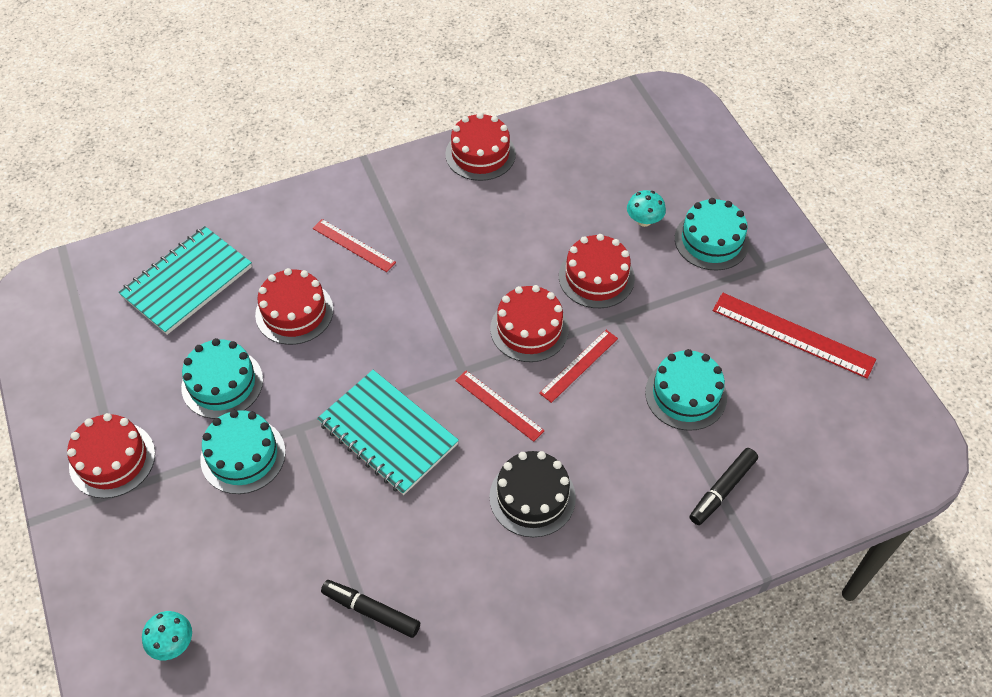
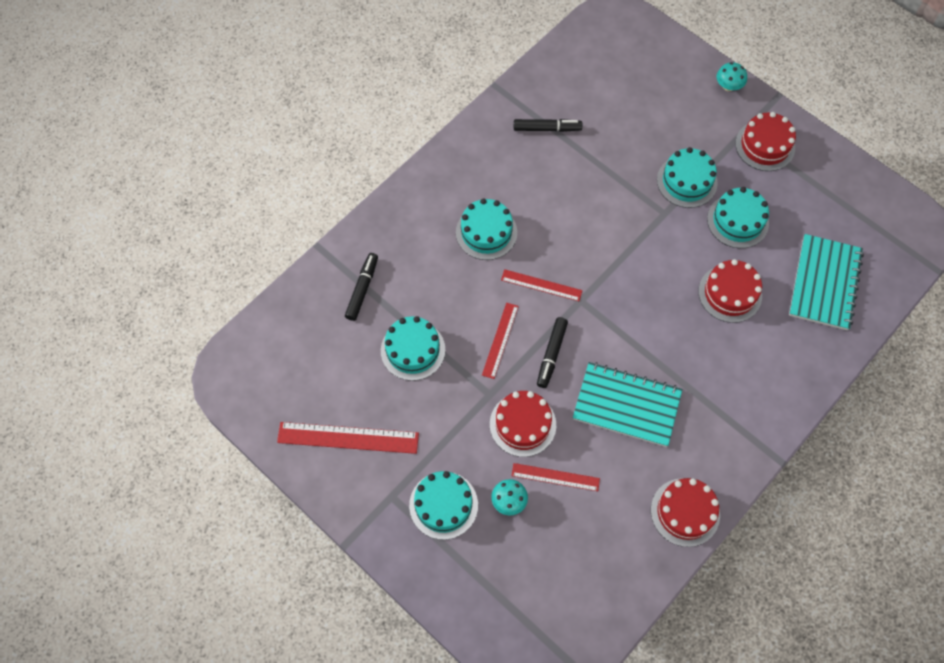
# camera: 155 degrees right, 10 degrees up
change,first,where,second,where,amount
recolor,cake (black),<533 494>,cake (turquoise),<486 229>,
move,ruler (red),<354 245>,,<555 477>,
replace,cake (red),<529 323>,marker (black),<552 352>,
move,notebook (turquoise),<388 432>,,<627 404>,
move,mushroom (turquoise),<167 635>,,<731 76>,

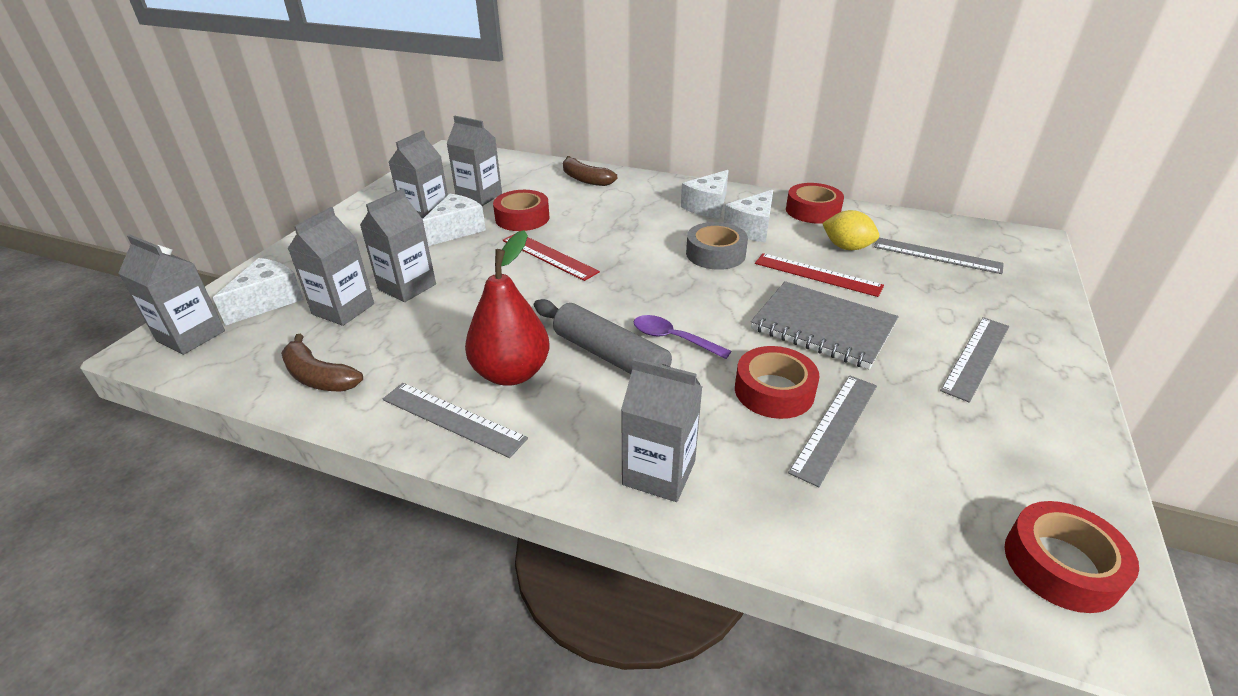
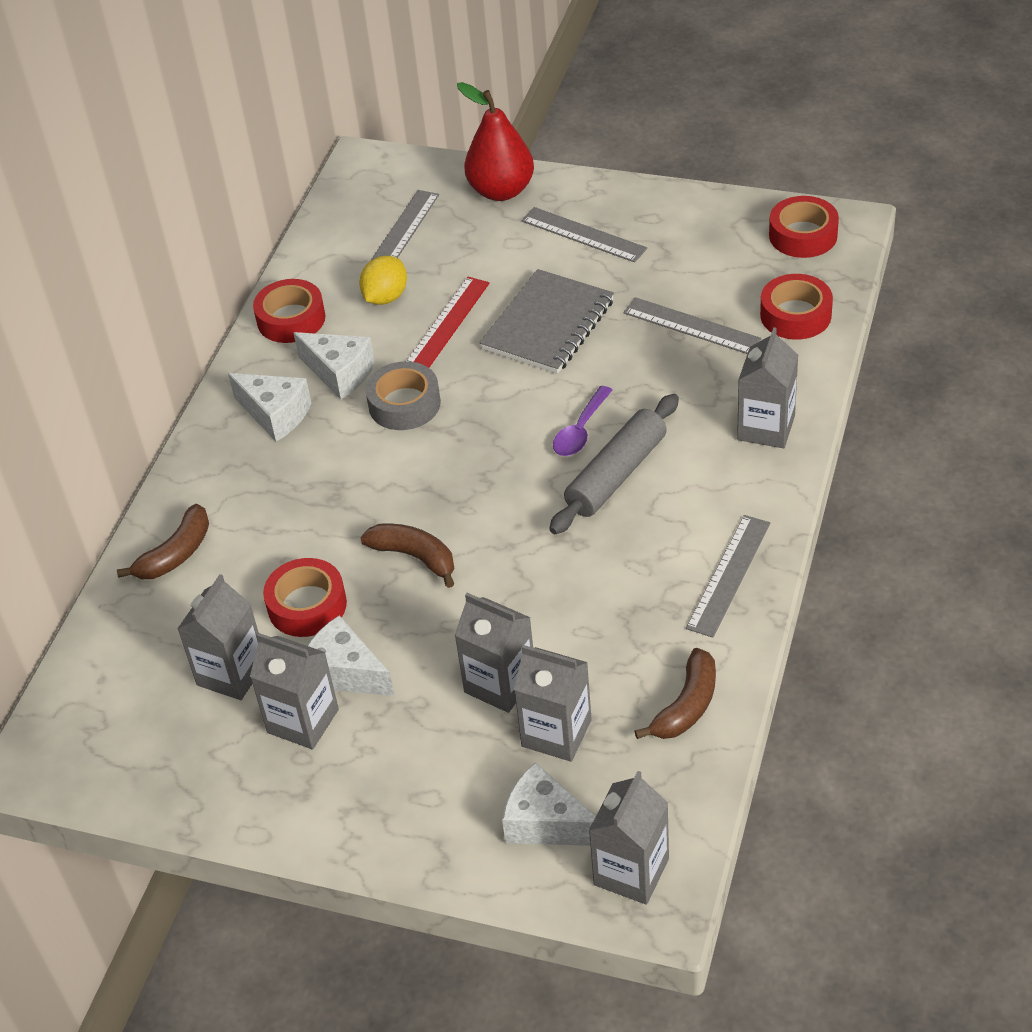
# camera: 90 degrees left, 10 degrees up
change,first,where,second,where,amount
replace,ruler (red),<551 257>,banana (brown),<407 555>,
move,pear (red),<507 308>,,<495 141>,
move,tape (red),<777 382>,,<796 307>,

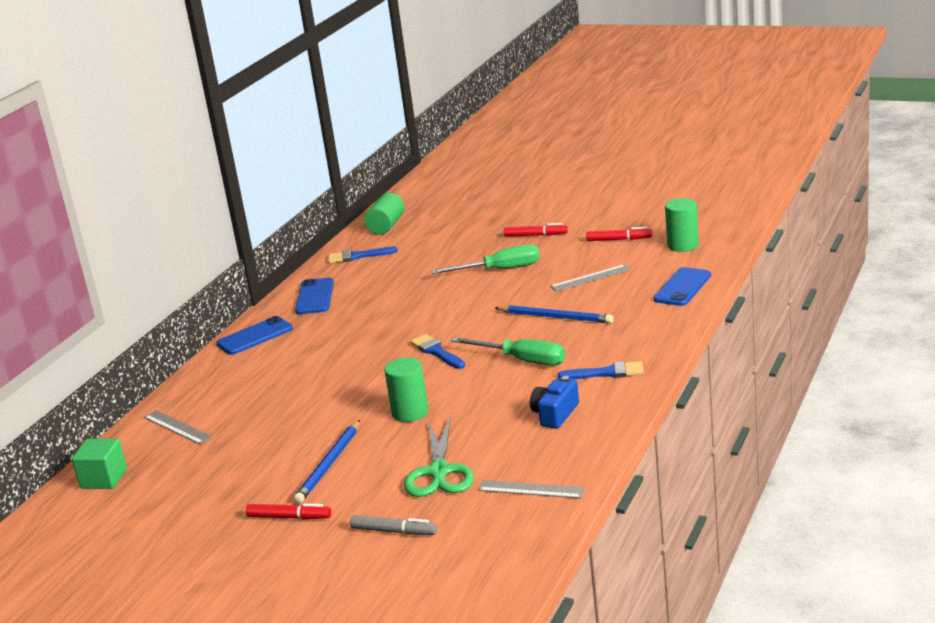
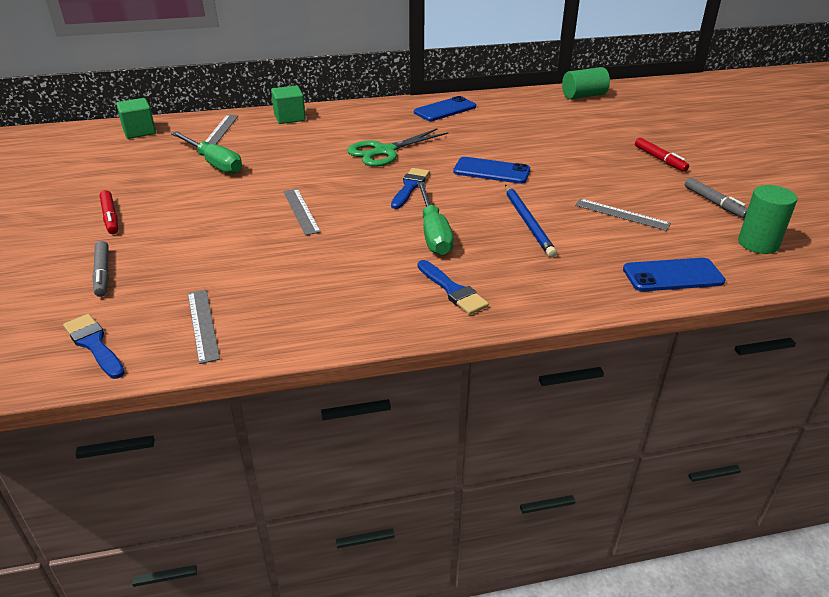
# camera: 50 degrees right, 10 degrees up
change,first,where,second,where,amount
move,brush (blue),<363 255>,,<94 346>,
move,screwdriver (green),<485 259>,,<206 152>,
insert,,,cube (green),<288 104>,
replace,cylinder (green),<406 389>,ruler (grey),<302 212>,
move,scissors (green),<439 457>,,<397 147>,
move,phone (blue),<254 335>,,<491 170>,
recolor,marker (red),<619 234>,marker (grey),<716 198>,
delete,pencil (blue),<326 462>,,,
delete,camera (blue),<554 402>,,,

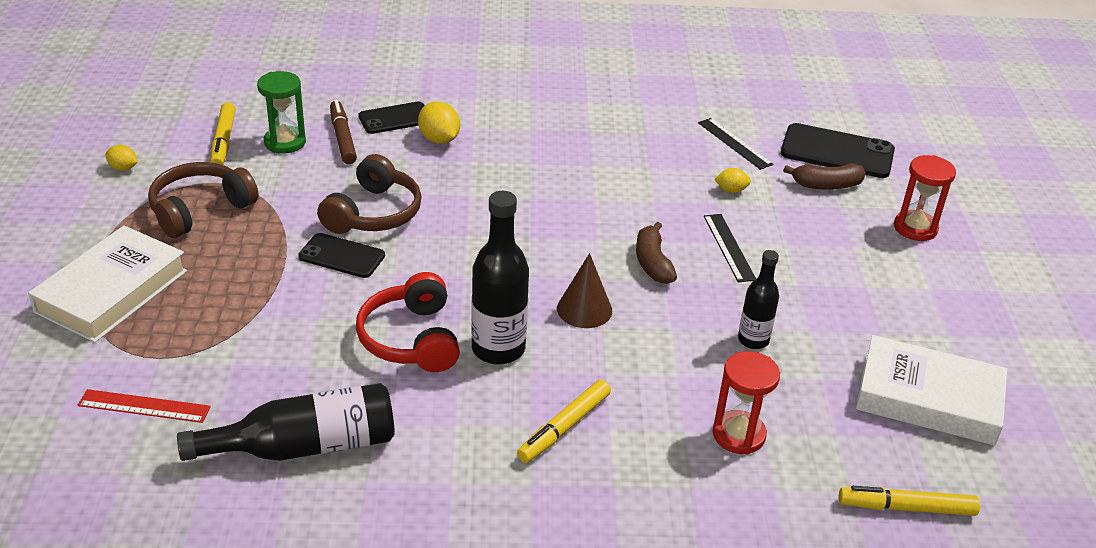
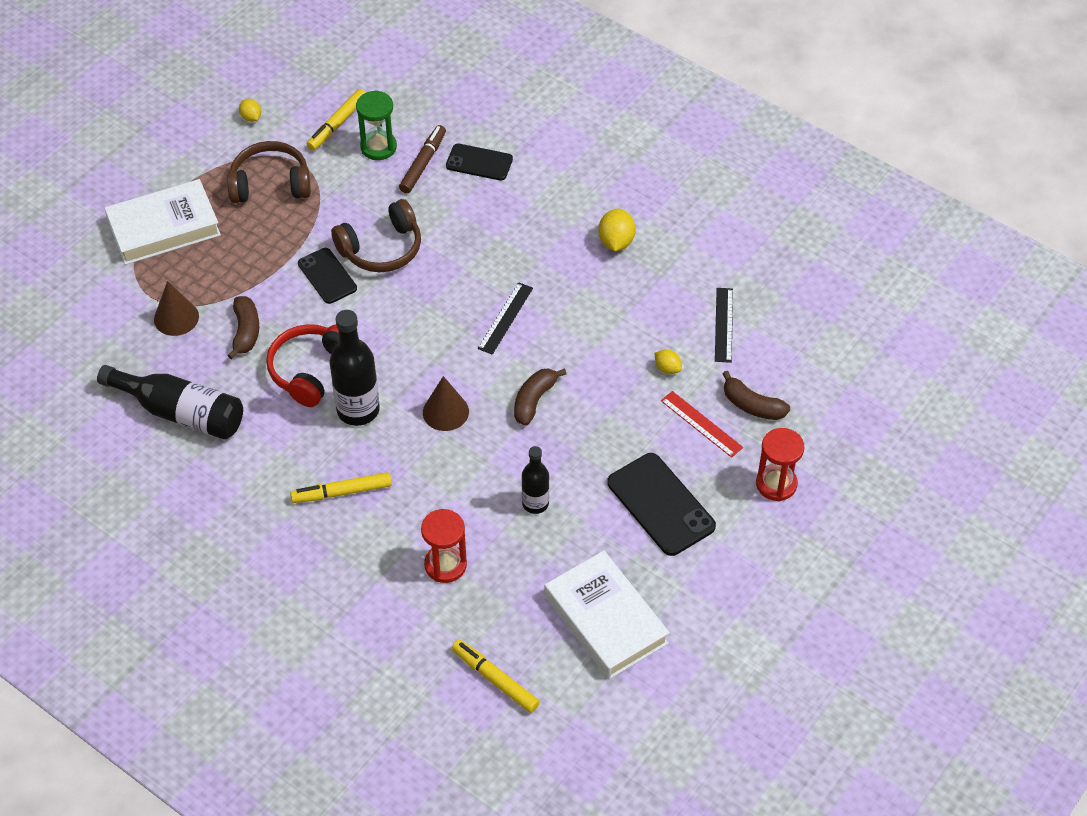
# camera: 40 degrees right, 15 degrees up
change,first,where,second,where,amount
insert,,,cone (brown),<176 308>,
insert,,,banana (brown),<243 328>,
move,ruler (black),<730 248>,,<505 318>,
move,lemon (yellow),<439 122>,,<617 230>,
move,phone (black),<838 150>,,<661 504>,
move,ruler (red),<144 406>,,<702 424>,

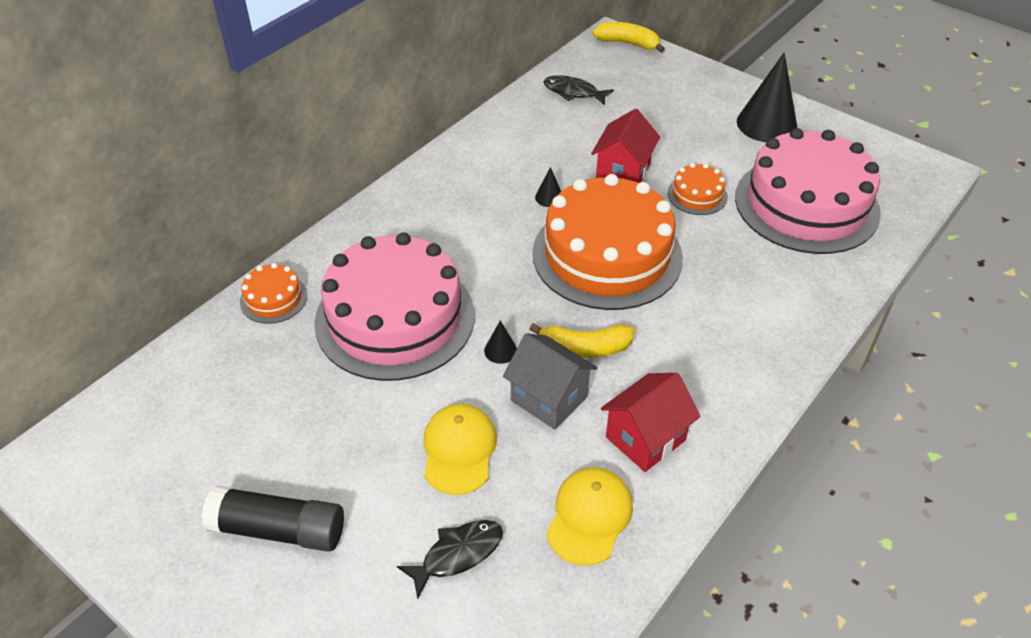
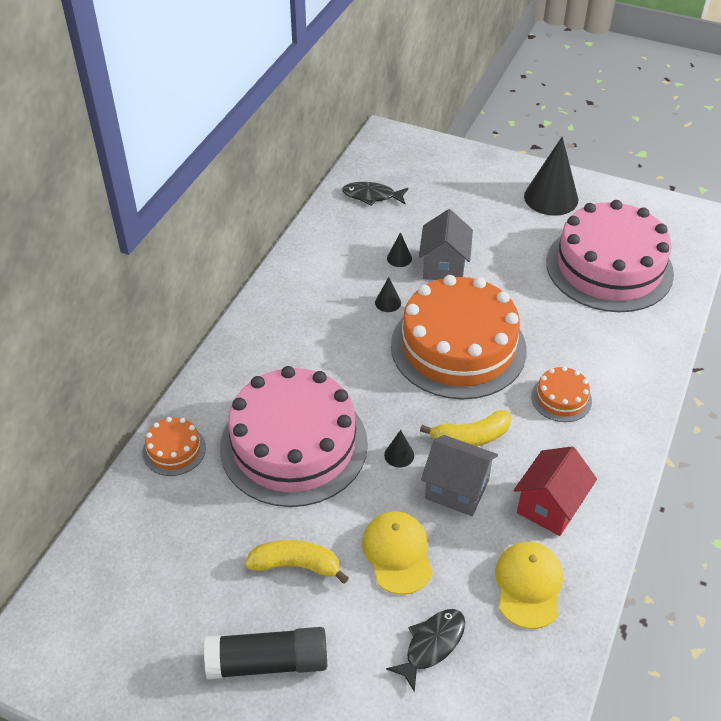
# camera: 15 degrees left, 0 degrees up
change,first,where,second,where,amount
move,banana (yellow),<628 37>,,<297 562>,
insert,,,cone (black),<399 249>,
recolor,house (red),<625 146>,house (grey),<446 244>,
move,cake (orange),<697 189>,,<561 394>,

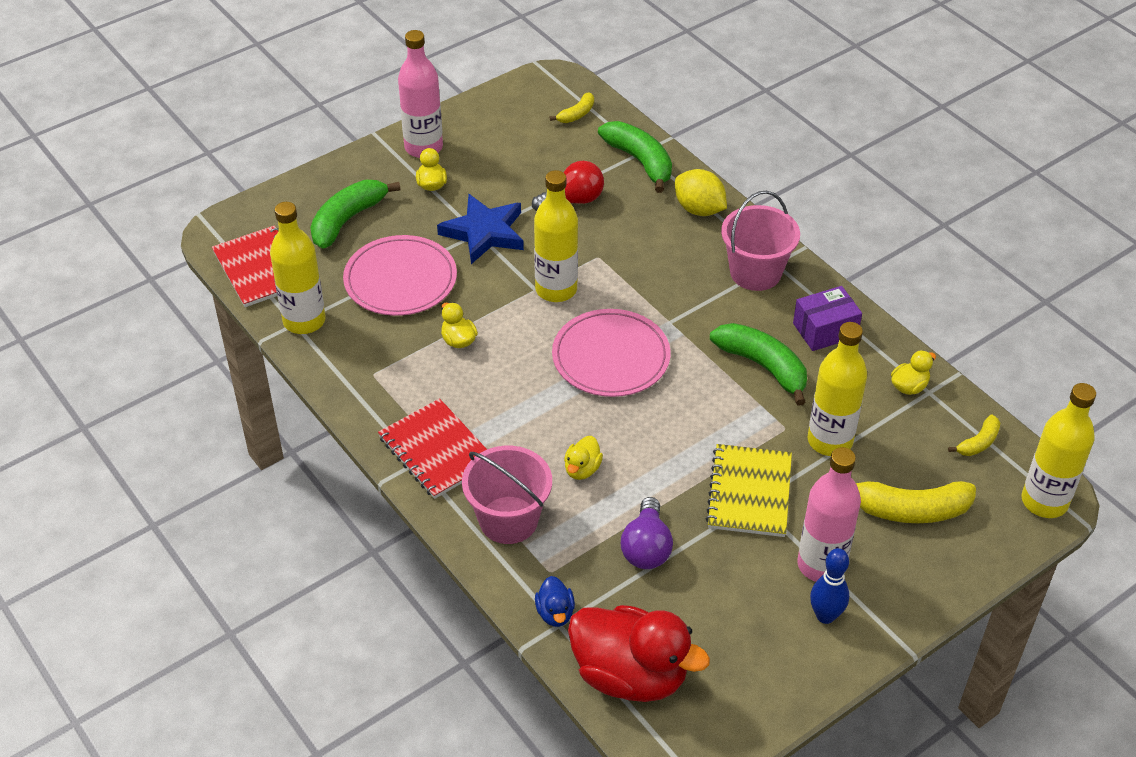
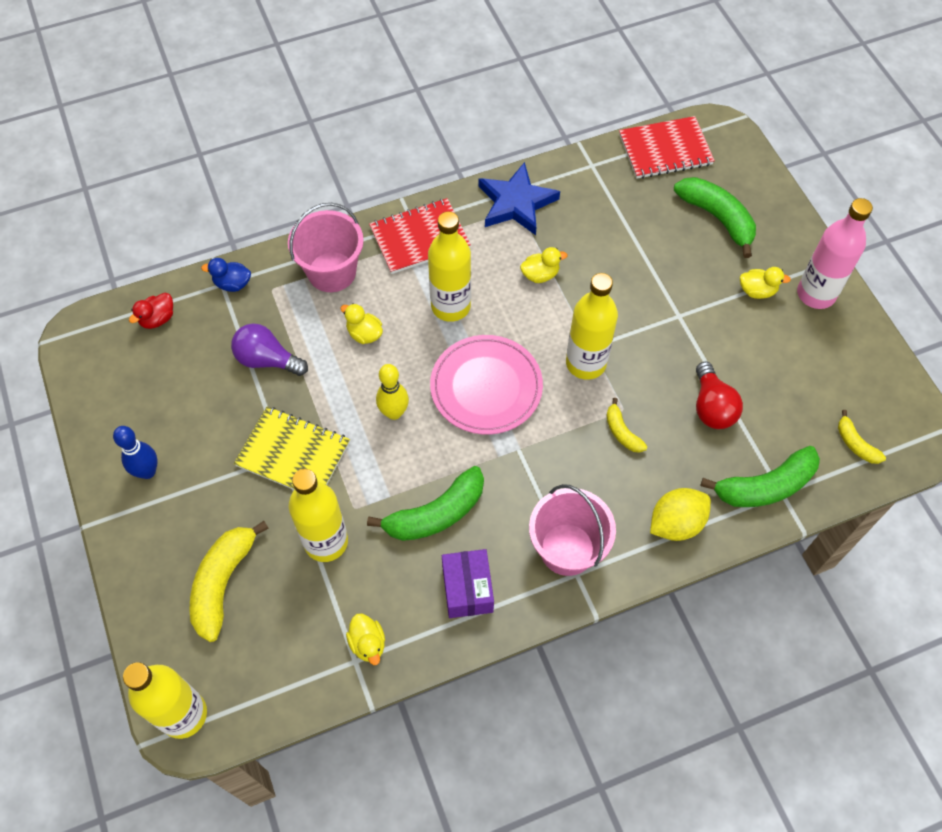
# camera: 105 degrees right, 15 degrees up
change,first,where,second,where,amount
resize,duck (red),<639 653>,,<151 311>,x0.43
insert,,,bowling pin (yellow),<392 392>,
move,bottle (yellow),<298 268>,,<449 266>,
move,star (blue),<480 229>,,<519 198>,
move,banana (yellow),<974 435>,,<627 425>,
delete,plate (pink),<400 275>,,,
delete,bottle (pink),<829 514>,,,

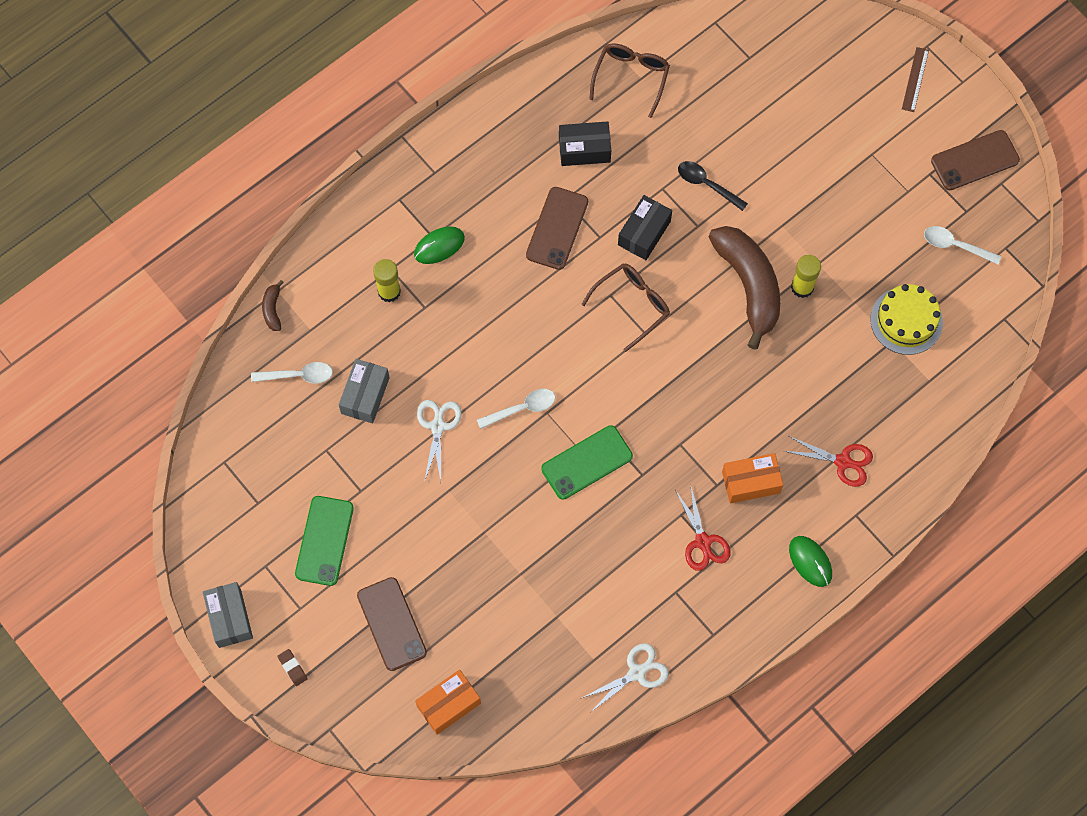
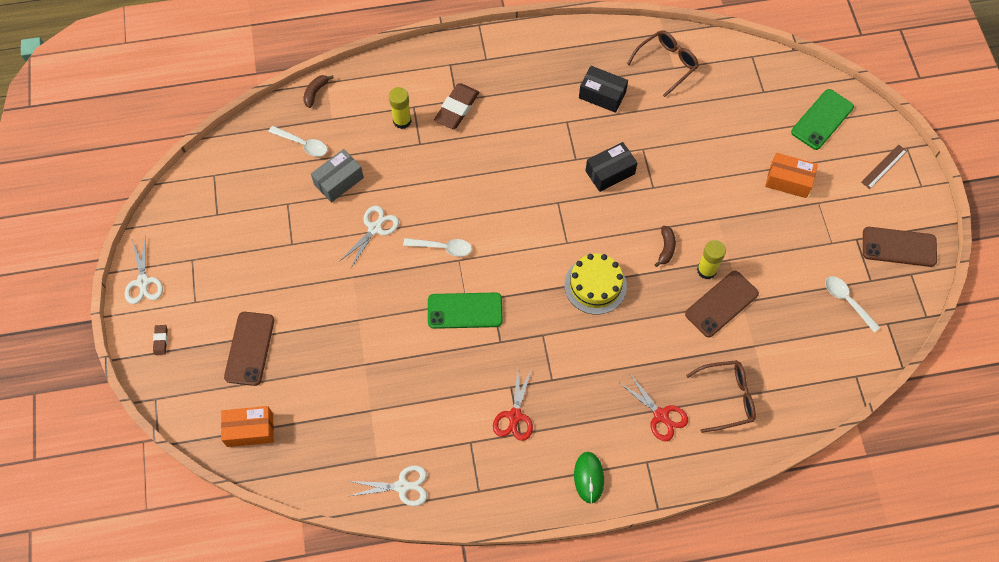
# camera: 30 degrees right, 5 degrees down
change,first,where,second,where,amount
replace,box (grey),<228 615>,scissors (white),<144 270>,
replace,mouse (green),<439 245>,eraser (brown),<456 106>,
move,cake (yellow),<906 319>,,<595 284>,
resize,banana (brown),<744 288>,,<665 246>,x0.41
move,phone (brown),<557 228>,,<722 304>,
move,glasses (brown),<626 307>,,<721 396>,
move,box (orange),<752 478>,,<791 175>,
move,phone (green),<324 541>,,<822 119>,
delete,spoon (black),<713 186>,,,

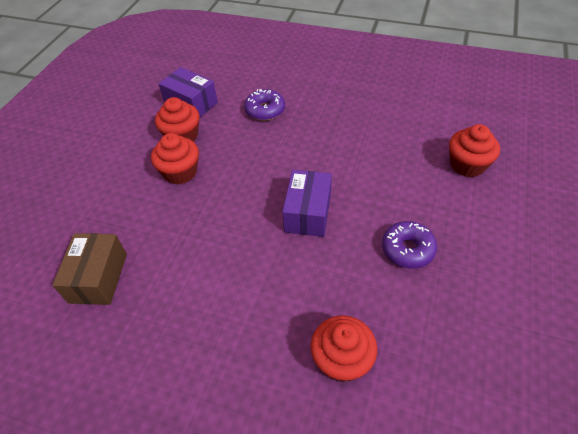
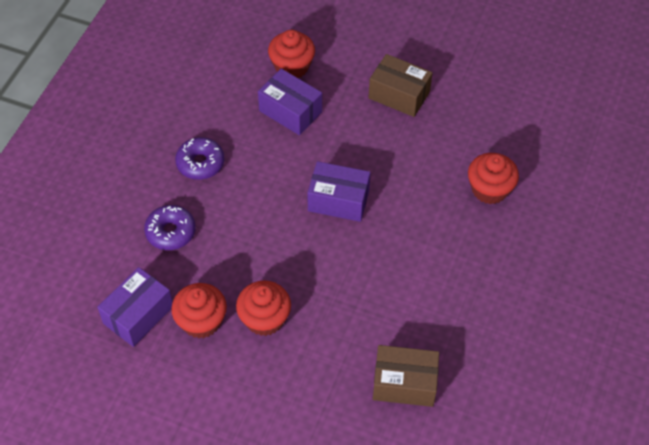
# camera: 90 degrees left, 5 degrees up
change,first,where,second,where,amount
move,donut (purple),<409 245>,,<199 158>,
insert,,,box (purple),<290 102>,
insert,,,box (brown),<400 85>,

